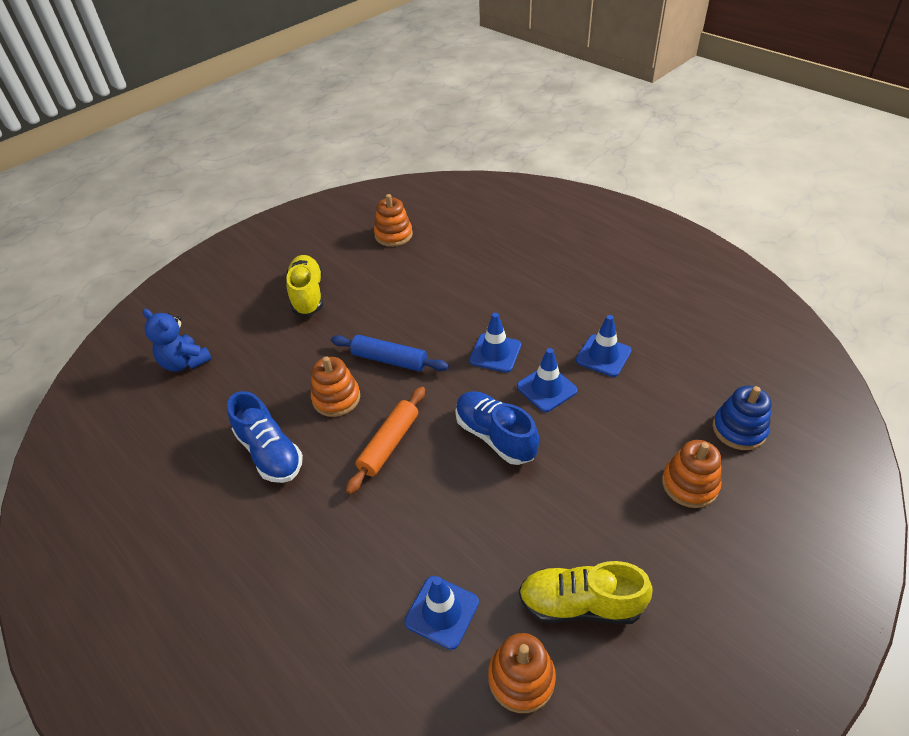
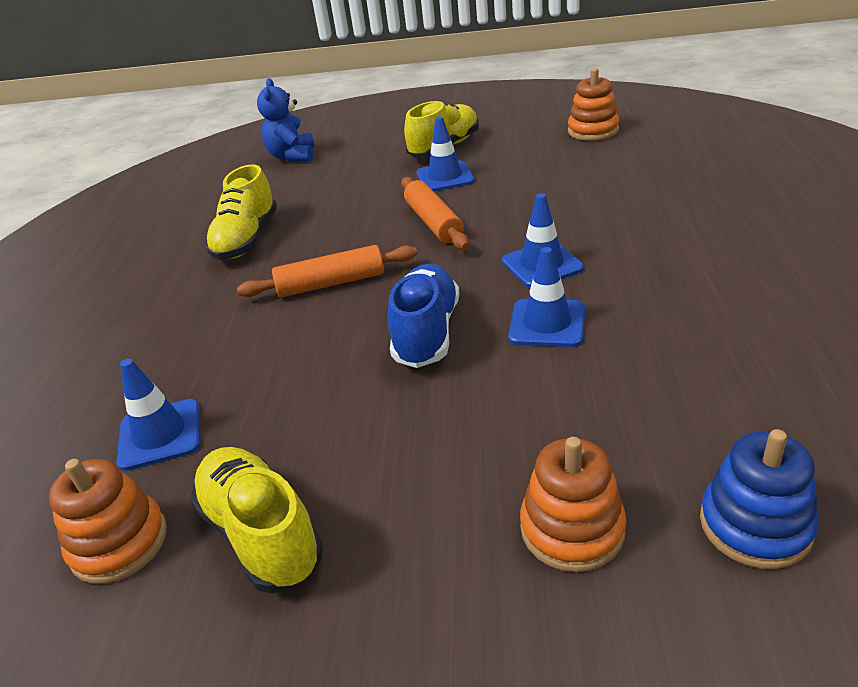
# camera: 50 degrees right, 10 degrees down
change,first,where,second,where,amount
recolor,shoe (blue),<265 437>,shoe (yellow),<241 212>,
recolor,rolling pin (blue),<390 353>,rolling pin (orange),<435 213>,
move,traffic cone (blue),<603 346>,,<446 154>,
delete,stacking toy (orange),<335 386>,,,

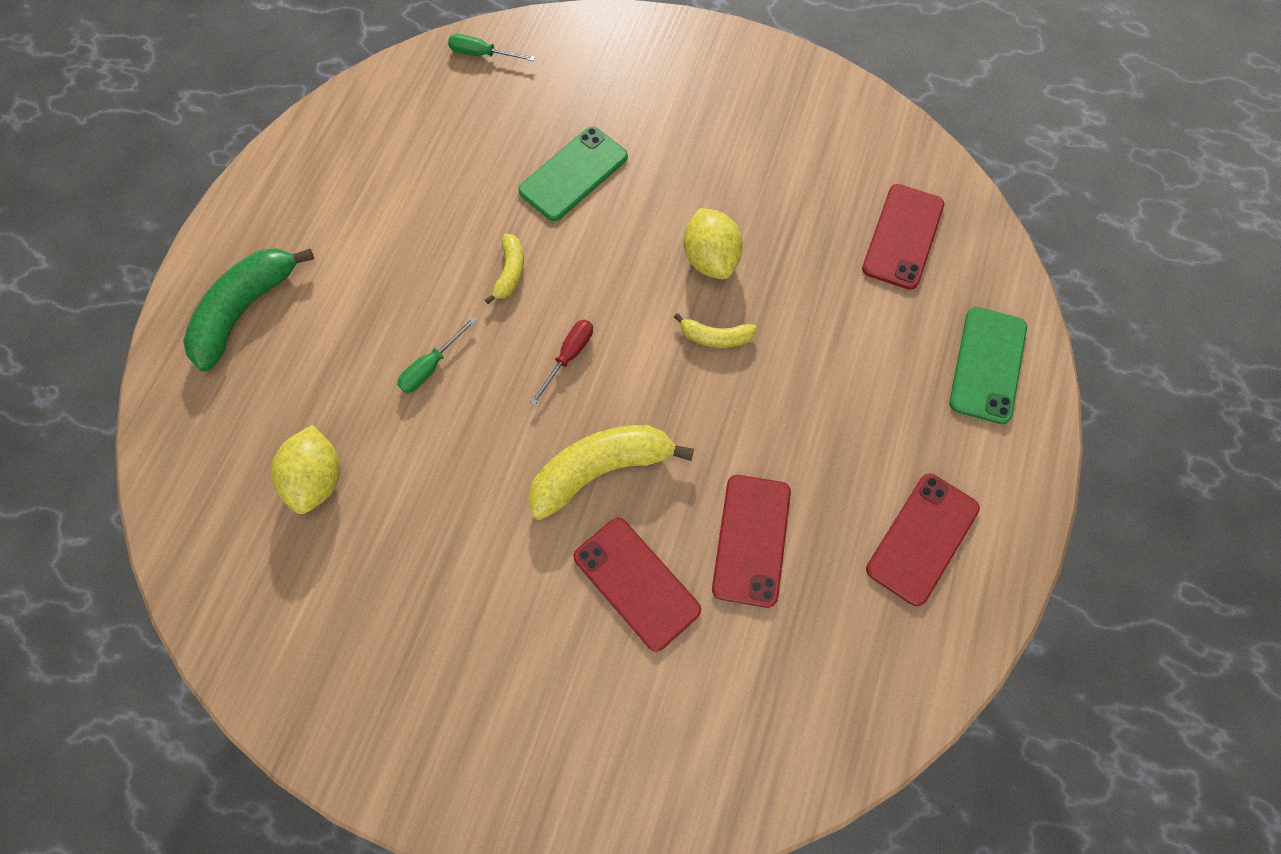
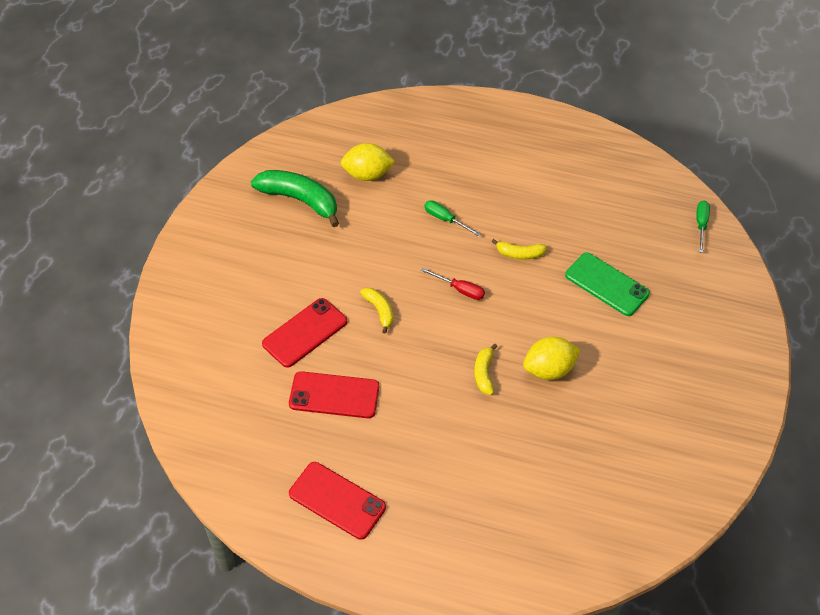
# camera: 85 degrees right, 15 degrees down
change,first,where,second,where,amount
move,banana (green),<248 310>,,<295 198>,
resize,banana (yellow),<611 472>,,<376 311>,x0.51
delete,phone (red),<903 237>,,,
delete,phone (green),<988 365>,,,

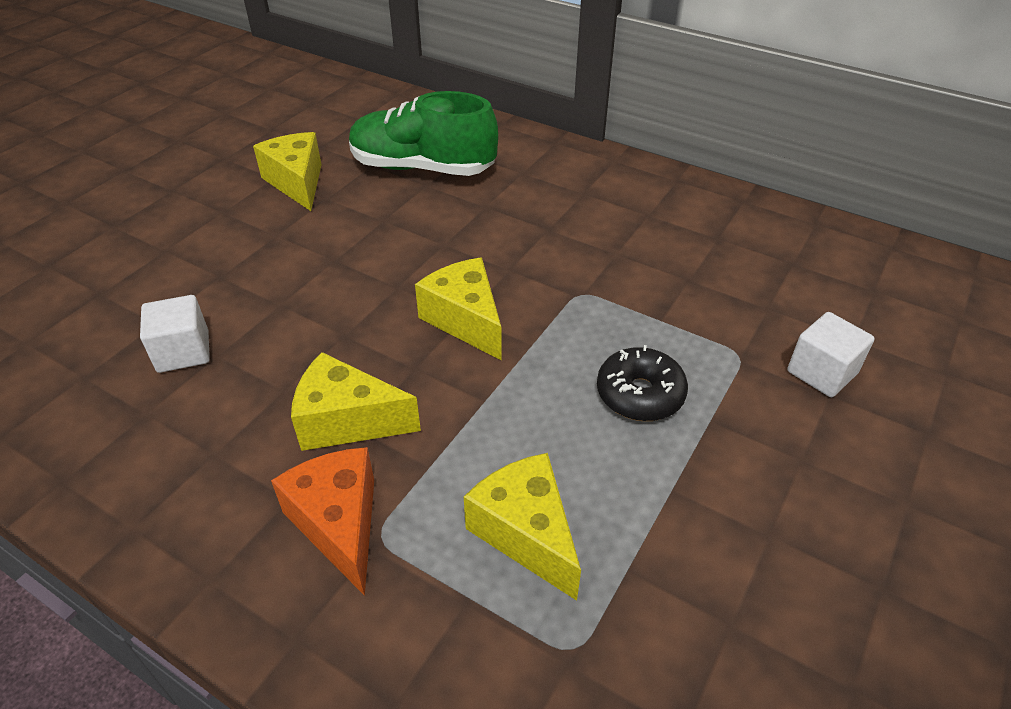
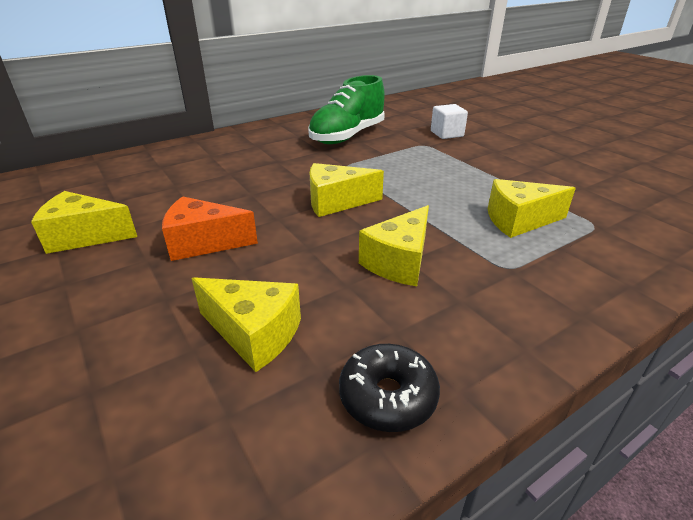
# camera: 65 degrees left, 10 degrees down
change,first,where,second,where,amount
move,cheese (orange),<322 521>,,<210 228>,
replace,cube (white),<175 334>,cheese (yellow),<246 324>,
move,shoe (green),<423 133>,,<346 109>,
move,donut (black),<642 383>,,<389 388>,

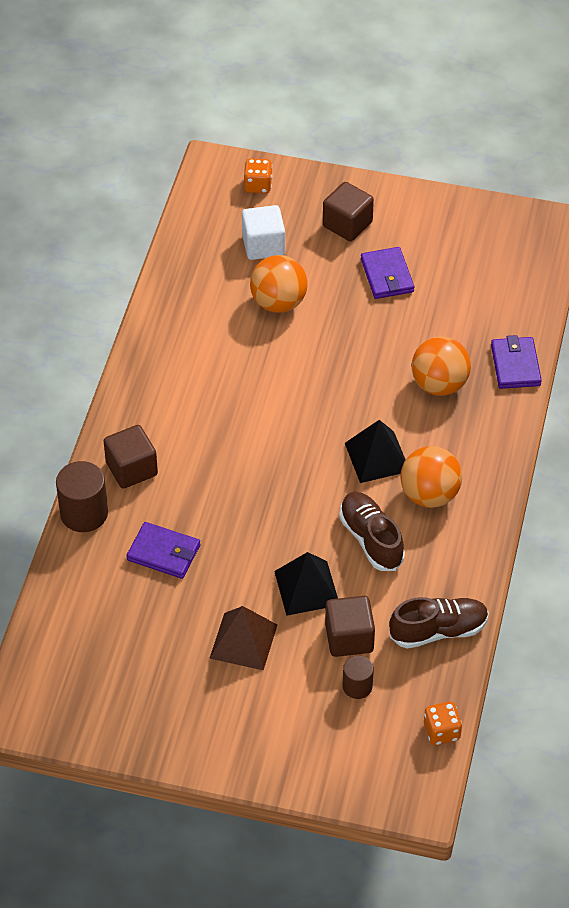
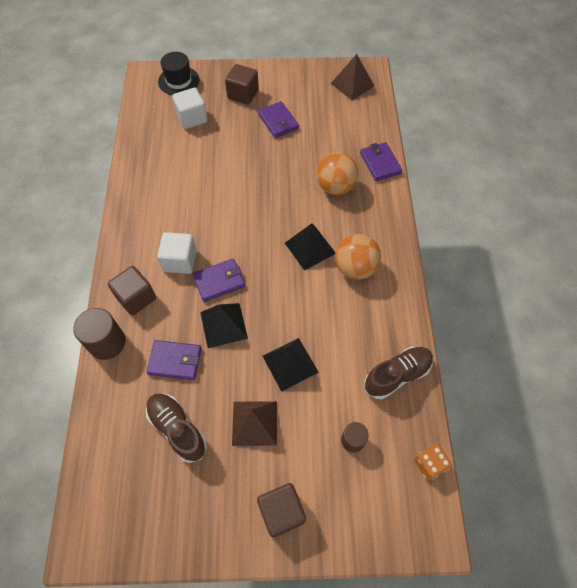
# camera: 15 degrees left, 10 degrees up
change,first,where,second,where,amount
move,shoe (brown),<372 531>,,<176 428>,
insert,,,cube (white),<177 253>,
replace,dice (orange),<258 175>,hat (black),<179 73>,
insert,,,wallet (purple),<219 280>,
insert,,,pyramid (black),<224 325>,
move,cube (brown),<350 626>,,<281 510>,
insert,,,pyramid (brown),<352 77>,
delete,ball (orange),<279 284>,,,

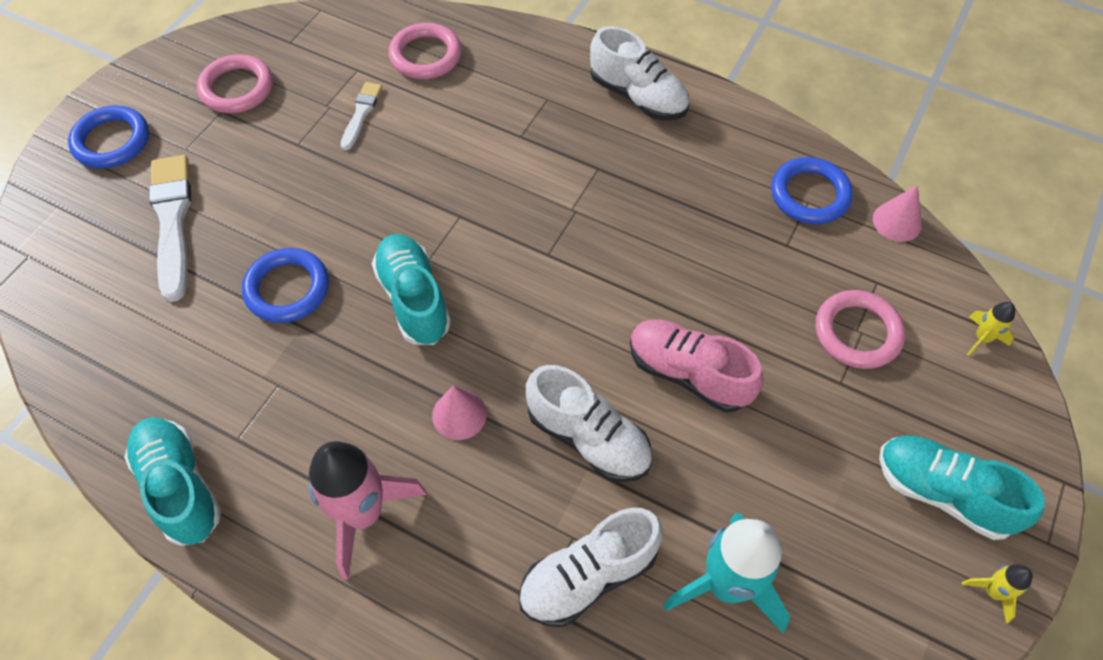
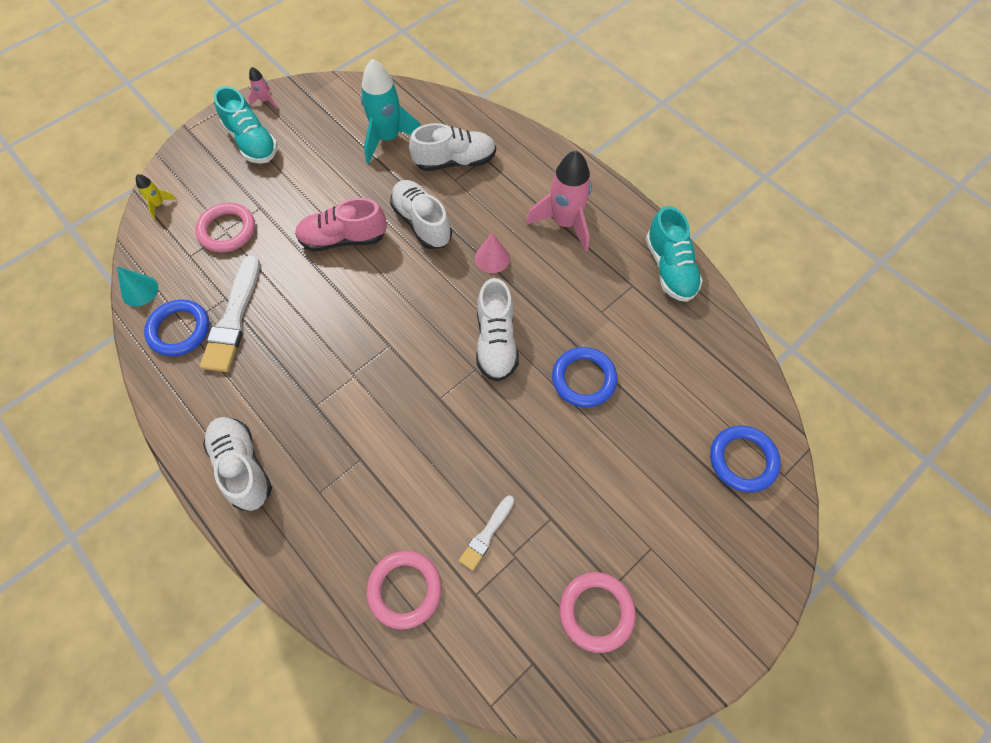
# camera: 160 degrees left, 5 degrees up
change,first,where,second,where,amount
recolor,cone (pink),<897 213>,cone (turquoise),<137 286>,
move,brush (white),<170 228>,,<230 313>,
recolor,rocket (yellow),<997 594>,rocket (pink),<262 87>,
rotate,shoe (pink),<696 365>,,<341 225>,120 degrees clockwise
recolor,shoe (turquoise),<411 289>,shoe (white),<497 329>,
move,ring (blue),<108 137>,,<745 459>,

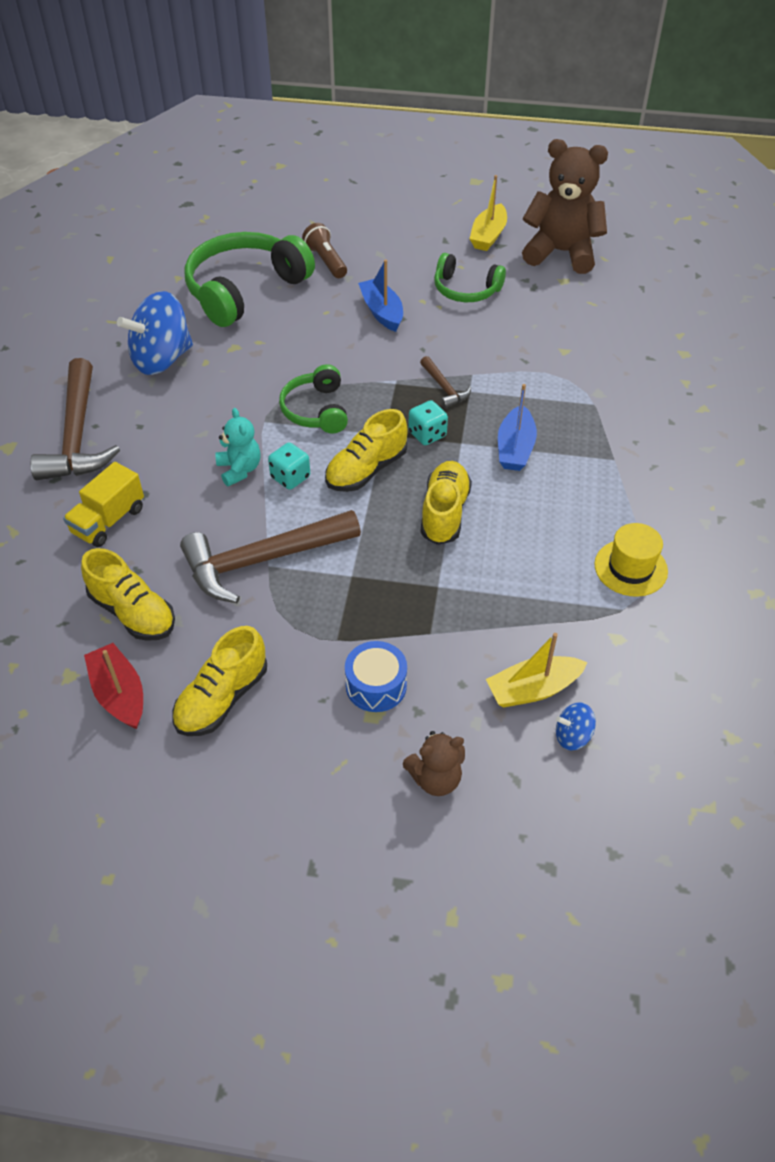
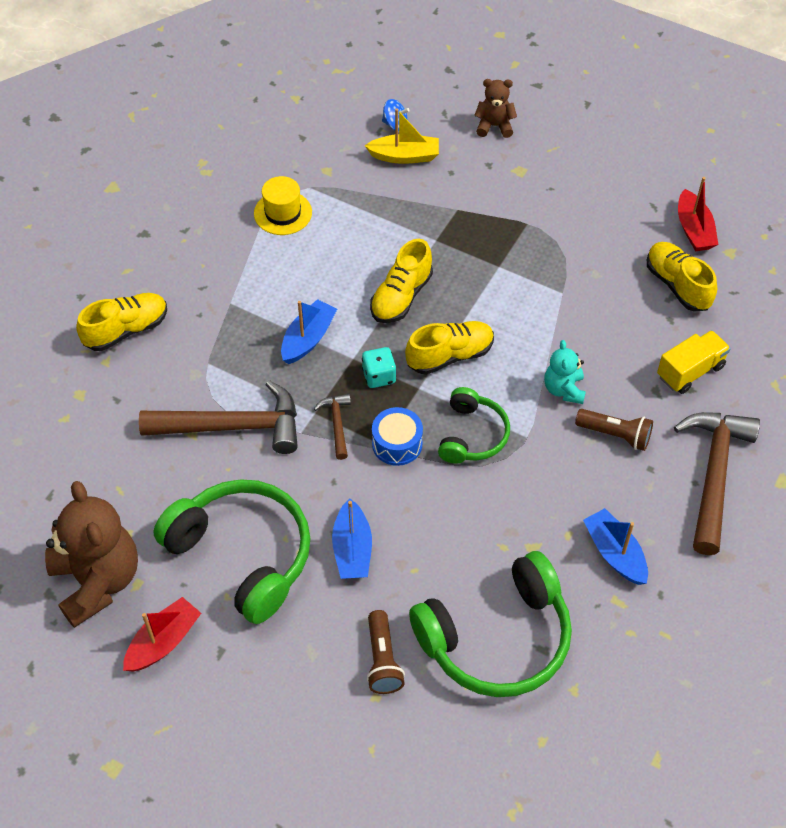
# camera: 160 degrees left, 5 degrees up
change,first,where,second,where,amount
rotate,teddy bear (brown),<565 206>,,<91 554>,150 degrees counterclockwise
move,shoe (yellow),<219 681>,,<121 322>,
recolor,boat (yellow),<488 213>,boat (red),<162 634>,
move,hammer (brown),<270 556>,,<218 417>,
resize,headphones (green),<470 277>,,<232 551>,x1.77
move,drum (blue),<376 676>,,<397 436>,
insert,,,flashlight (brown),<614 430>,
replace,spinning top (blue),<155 333>,boat (blue),<615 546>,
delete,dice (turquoise),<289 466>,,,

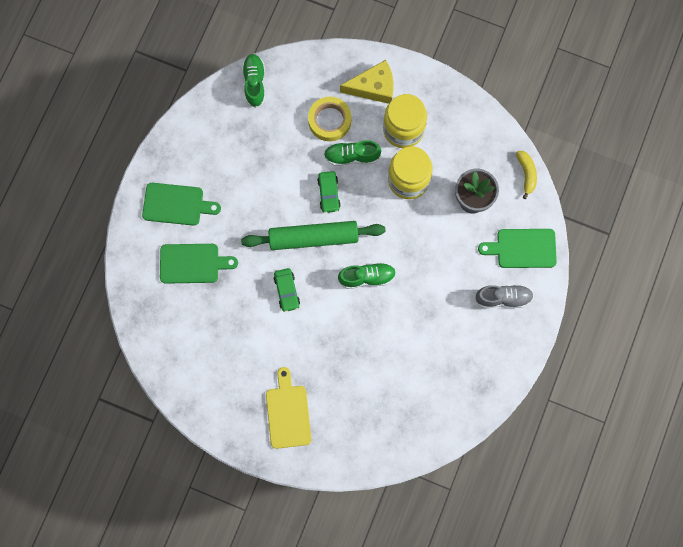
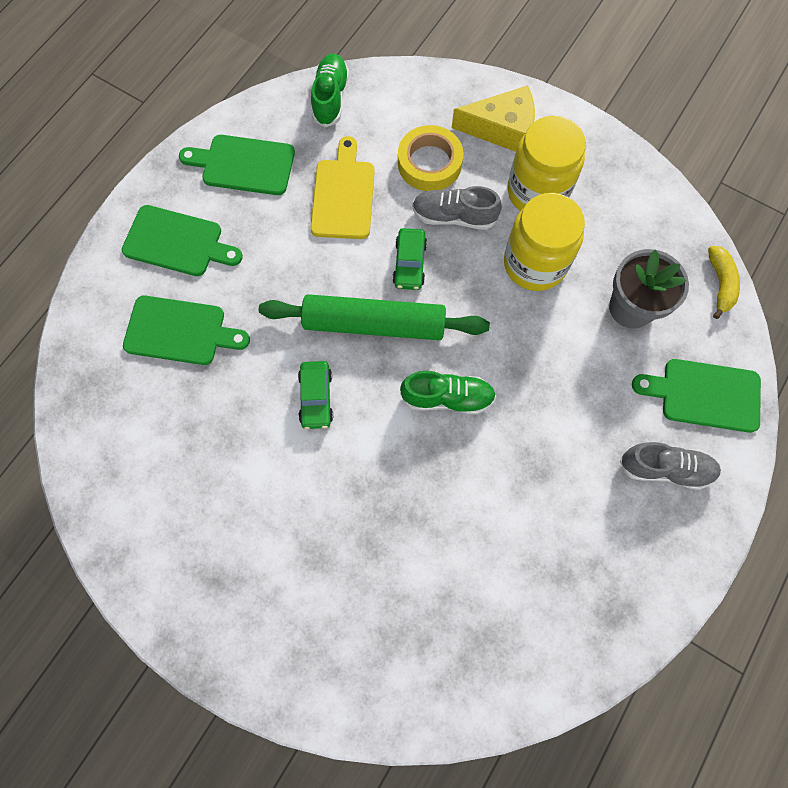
# camera: 10 degrees right, 5 degrees down
change,first,where,second,where,amount
insert,,,cutting board (green),<237 165>,
move,cutting board (yellow),<288 408>,,<342 187>,
recolor,shoe (green),<352 153>,shoe (grey),<457 208>,

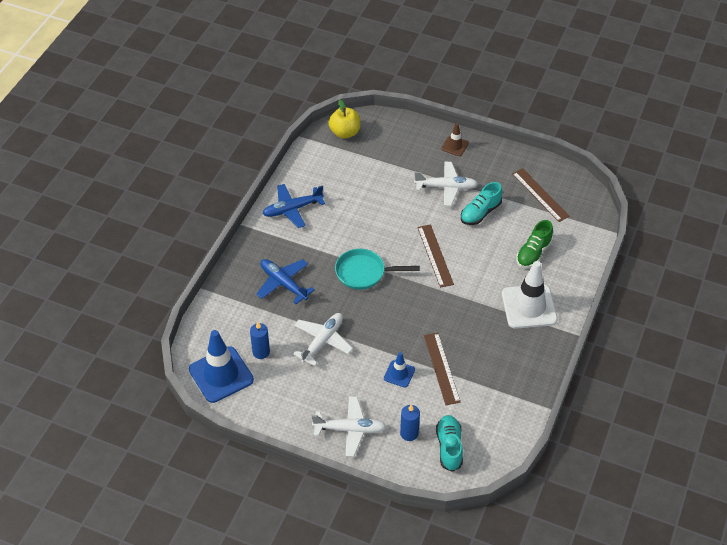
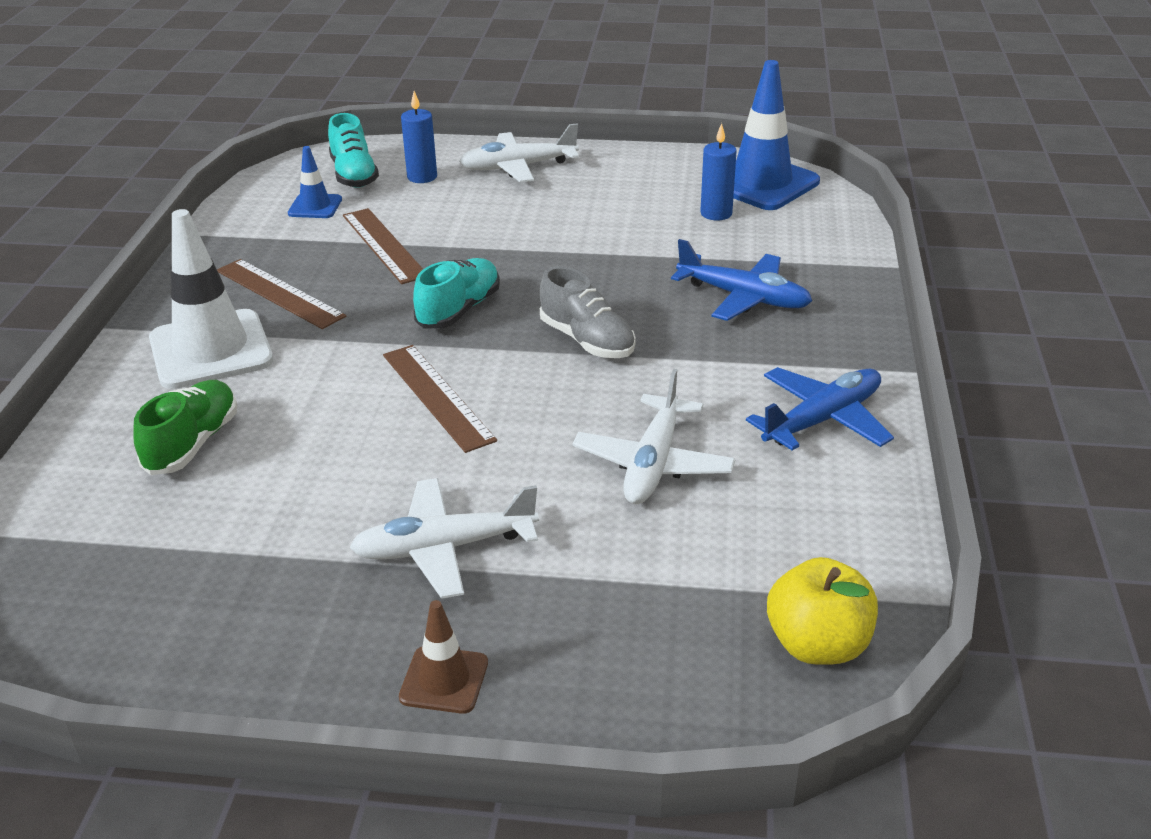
# camera: 165 degrees right, 15 degrees down
change,first,where,second,where,amount
move,ruler (brown),<541 195>,,<281 294>,
move,traffic cone (blue),<399 370>,,<315 182>,
move,shoe (turquoise),<482 203>,,<456 293>,
replace,pan (turquoise),<377 269>,shoe (grey),<588 312>,
move,plane (white),<323 339>,,<654 436>,

